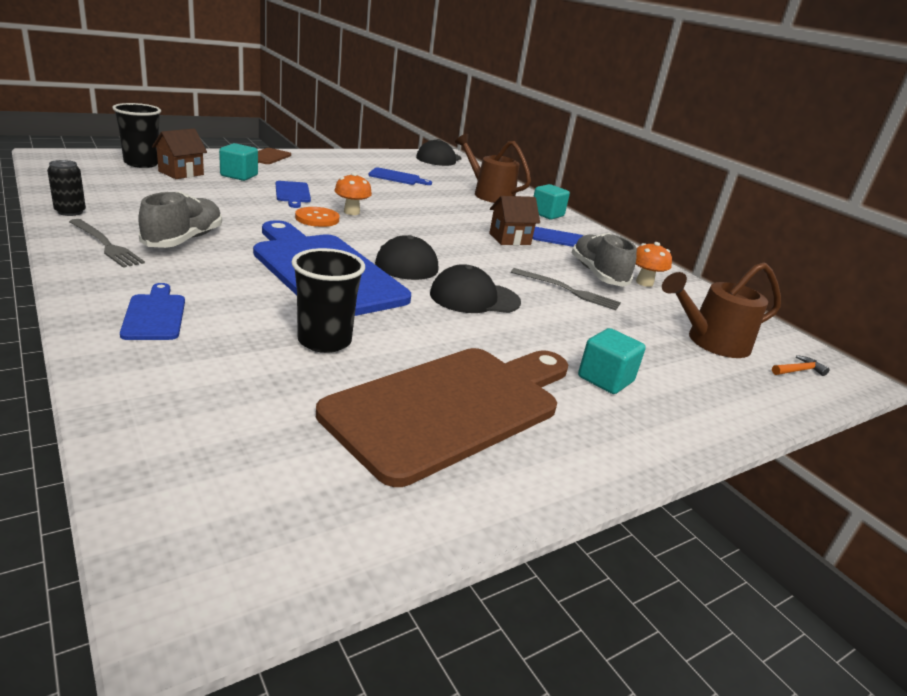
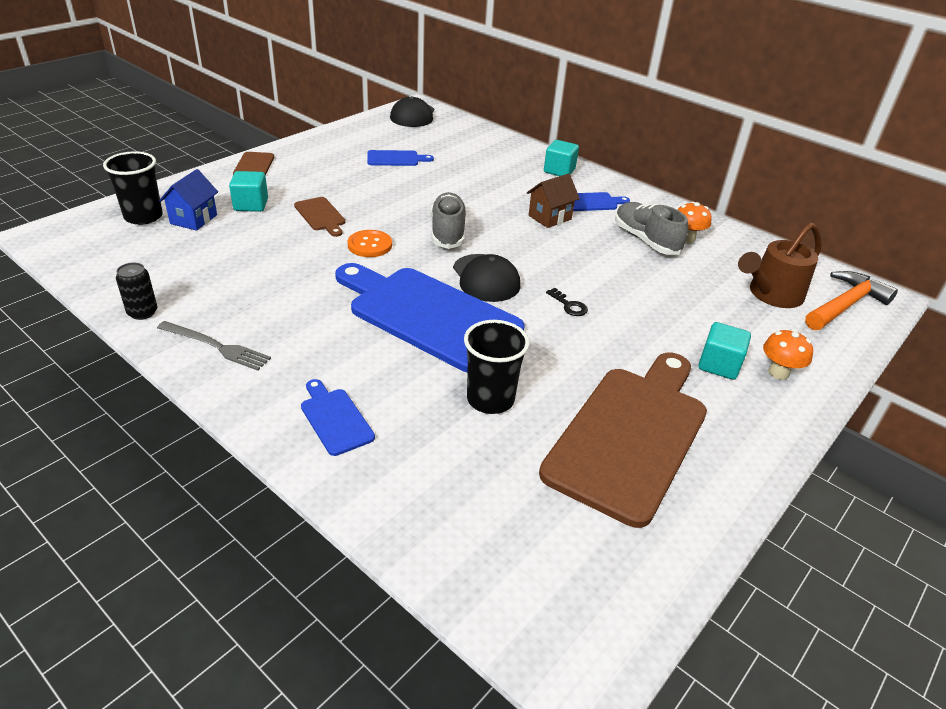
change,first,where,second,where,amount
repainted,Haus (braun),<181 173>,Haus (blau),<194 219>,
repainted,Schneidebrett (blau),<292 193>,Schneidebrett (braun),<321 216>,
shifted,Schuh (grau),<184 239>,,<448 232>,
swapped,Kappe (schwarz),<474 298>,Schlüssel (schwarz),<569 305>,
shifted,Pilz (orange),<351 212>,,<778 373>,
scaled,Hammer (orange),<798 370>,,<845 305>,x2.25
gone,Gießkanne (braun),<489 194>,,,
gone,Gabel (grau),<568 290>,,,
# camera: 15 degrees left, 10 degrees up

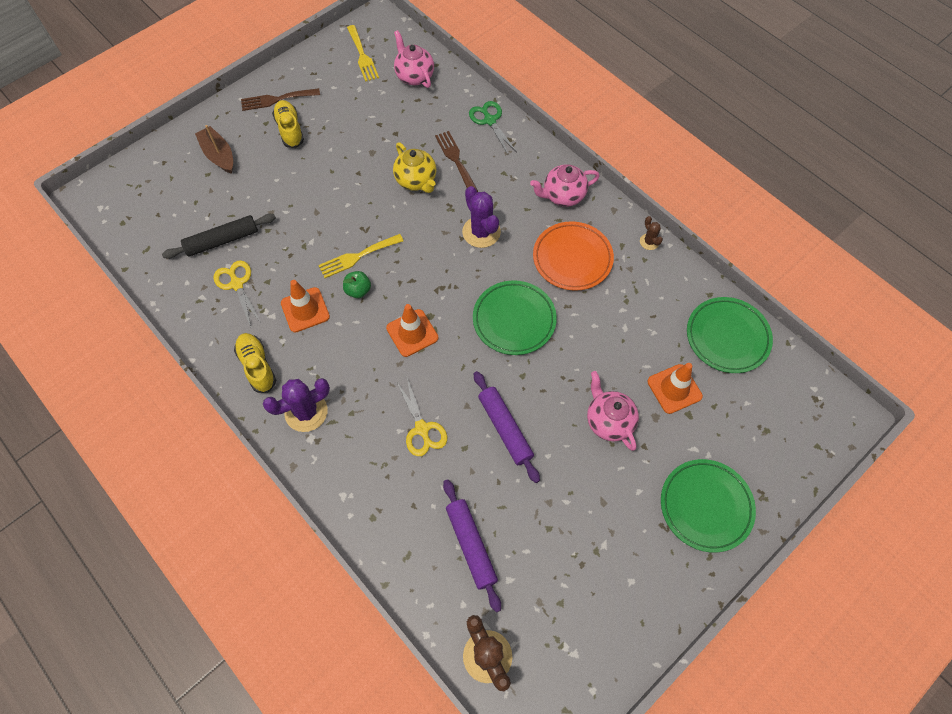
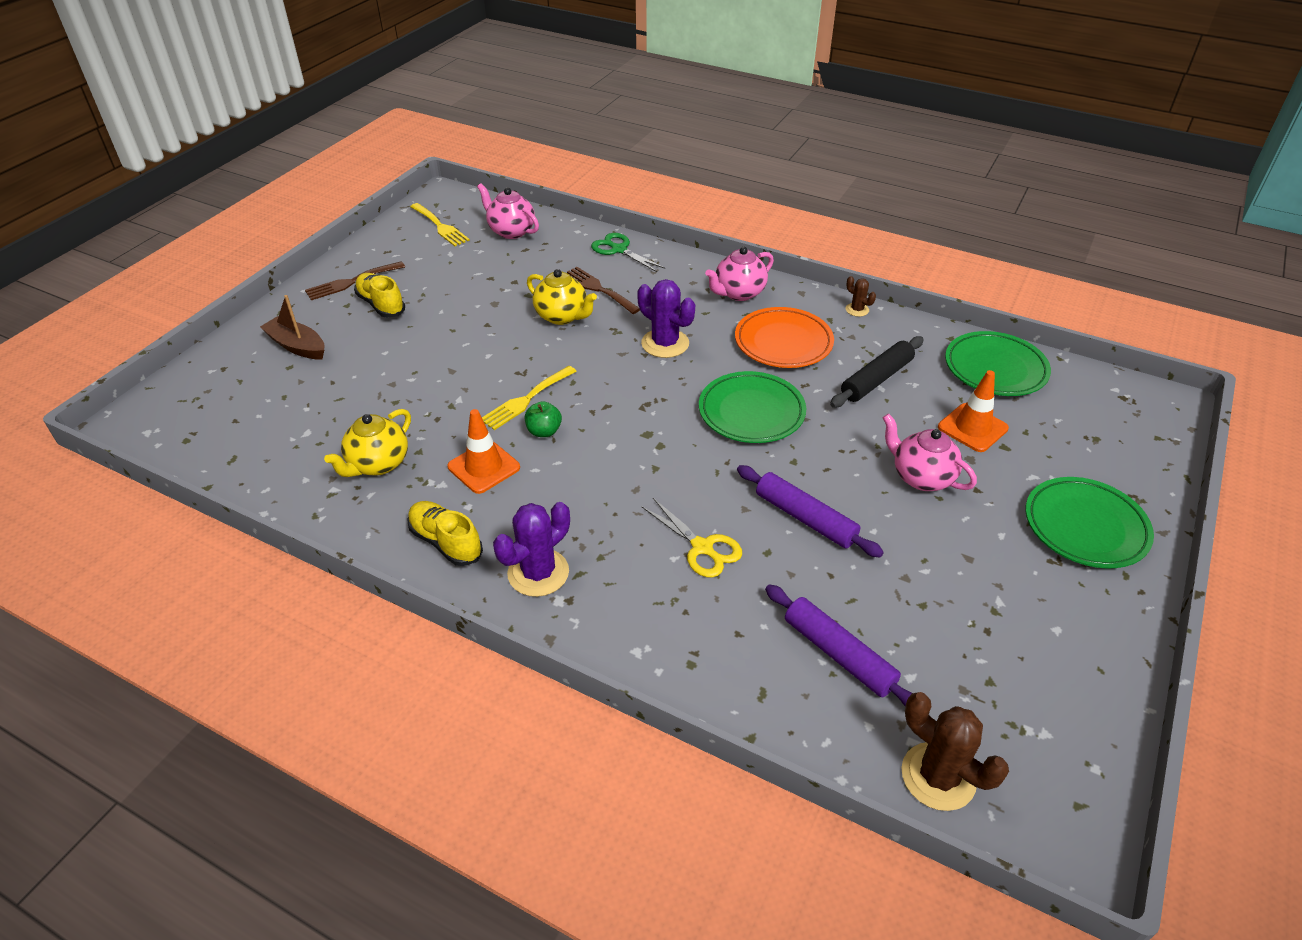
change,first,where,second,where,amount
swapped,Schere (gelb),<237 284>,Teekanne (gelb),<378 464>,
shifted,Nudelholz (schwarz),<222 240>,,<876 379>,
gone,Leitkegel (orange),<412 333>,,,
# camera: 20 degrees left, 20 degrees down

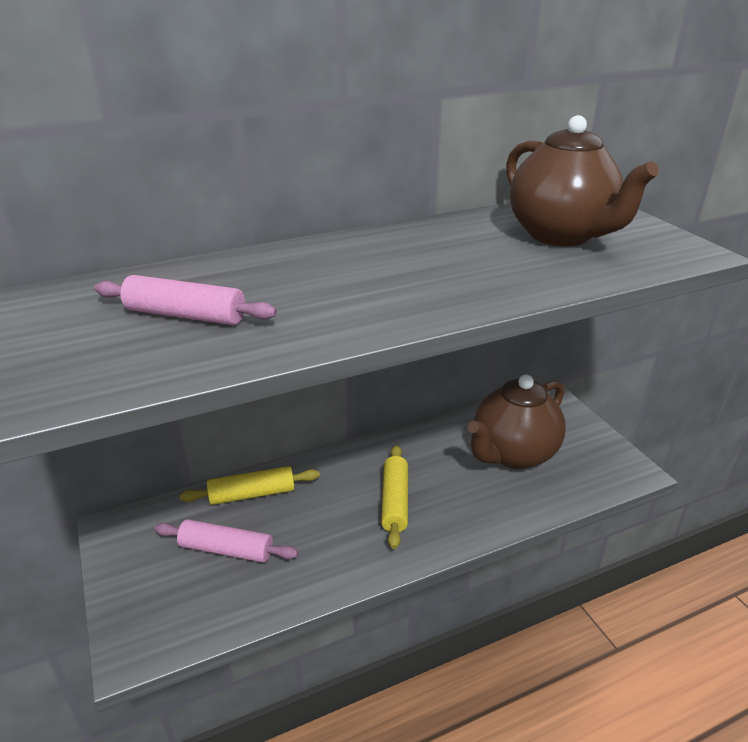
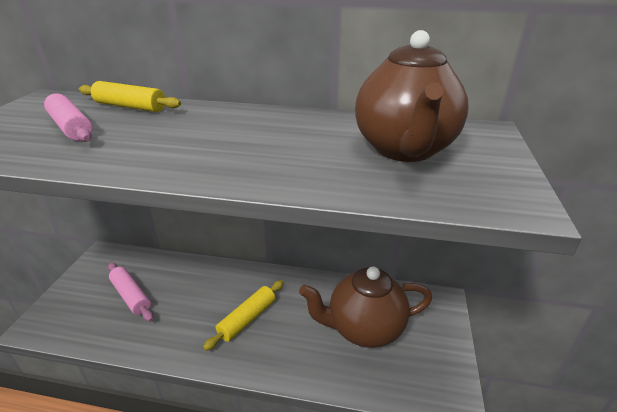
change,first,where,second,where,amount
shifted,Nudelholz (gelb),<252 494>,,<130 107>,
# camera: 35 degrees right, 0 degrees up

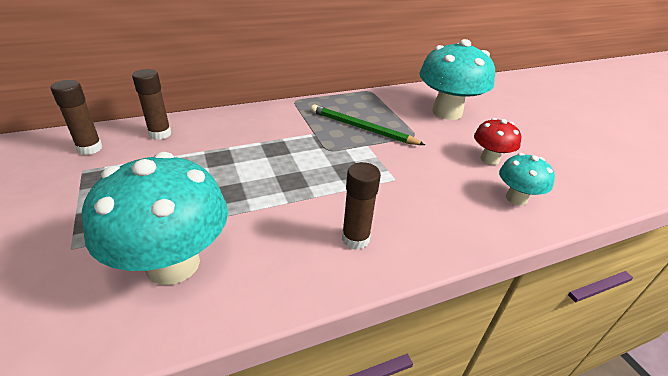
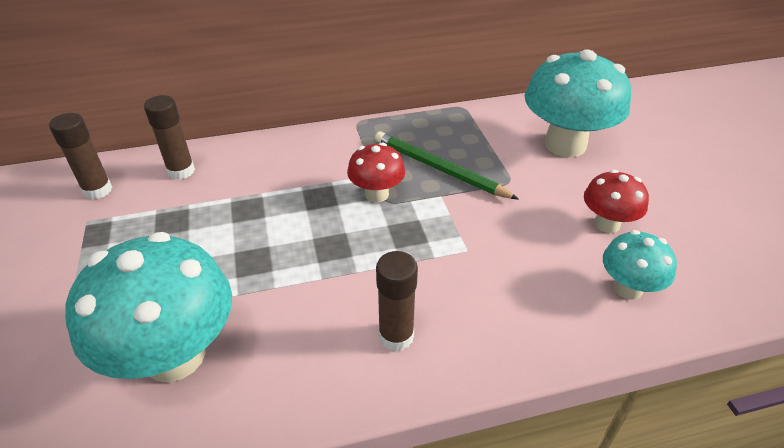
change,first,where,second,where,amount
new,,,Pilz (rot),<376 194>,
# camera: 10 degrees right, 5 degrees up

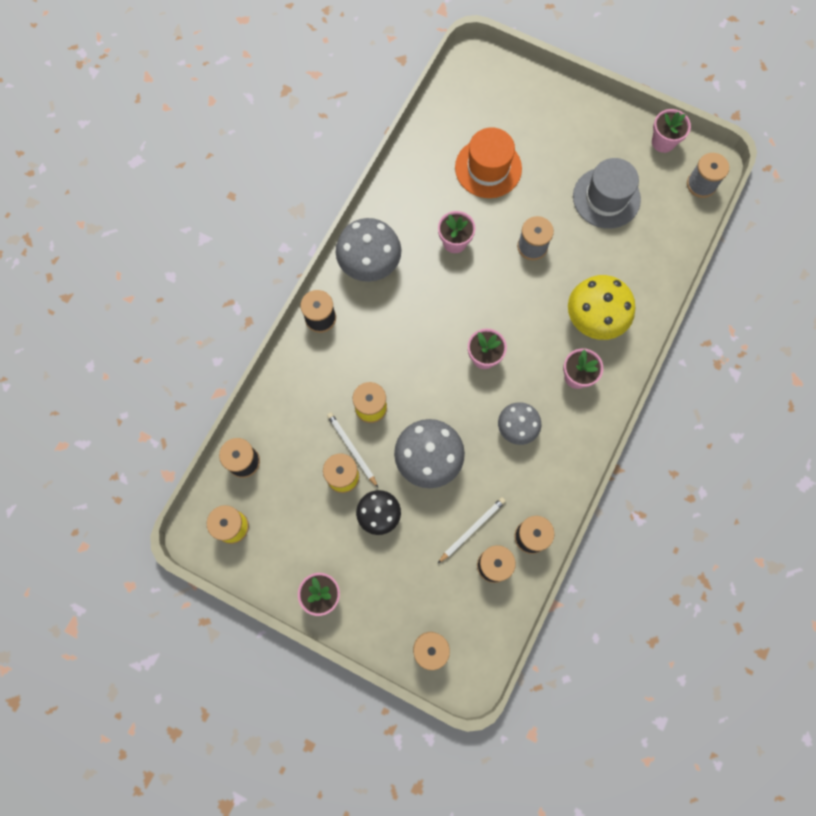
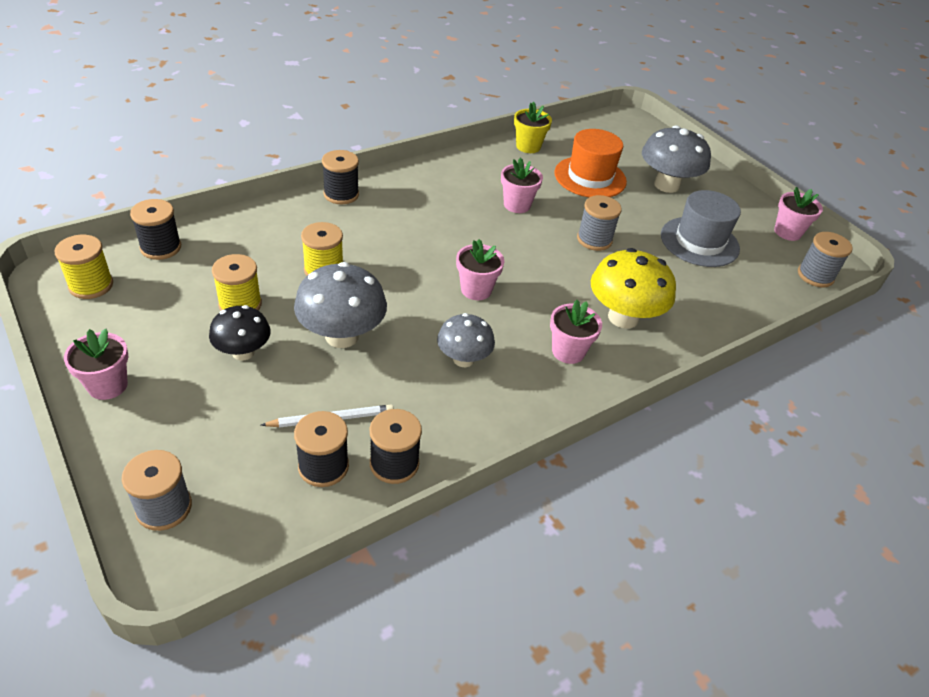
change,first,where,second,where,amount
new,,,Blumentopf (gelb),<528 146>,
shifted,Pilz (grau),<369 264>,,<666 185>,
gone,Bleistift (weiß),<352 449>,,,
# camera: 25 degrees right, 30 degrees down

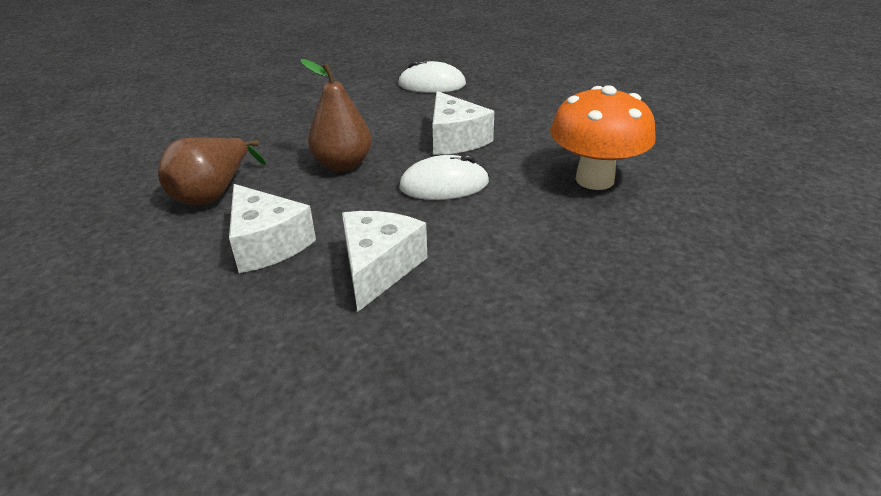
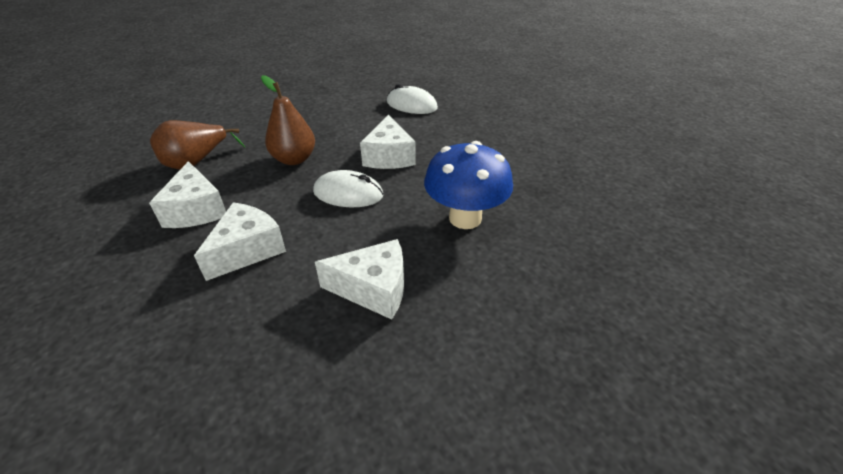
change,first,where,second,where,amount
new,,,Käse (weiß),<373 289>,
repainted,Pilz (orange),<594 179>,Pilz (blau),<465 218>,
# camera: 20 degrees right, 5 degrees up

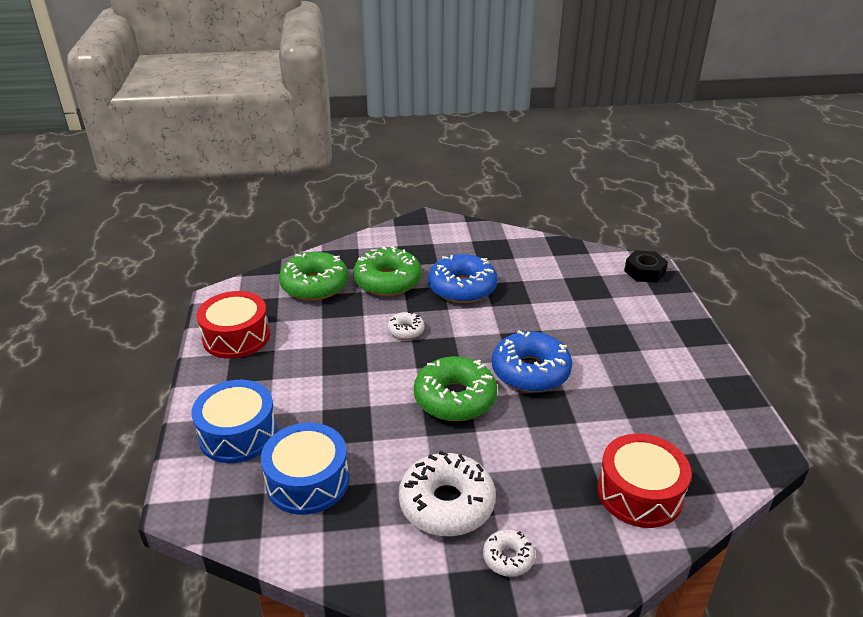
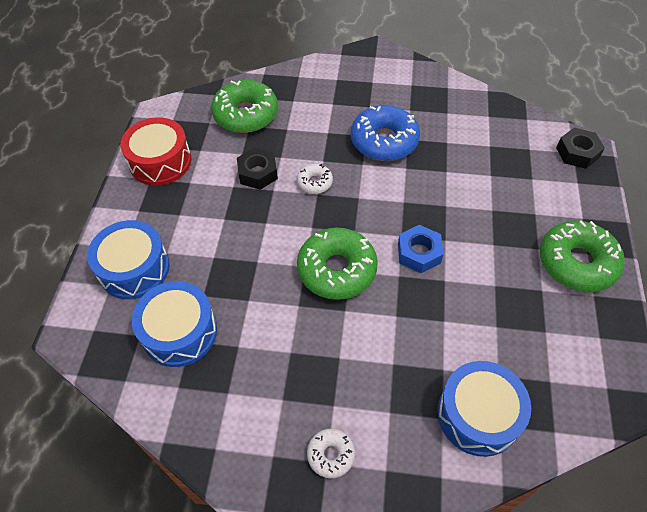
change,first,where,second,where,amount
new,,,Sechskantmutter (schwarz),<258 173>,
swapped,Donut (blau),<530 371>,Sechskantmutter (blau),<419 253>,
repainted,Trommel (rot),<639 493>,Trommel (blau),<478 415>,
shifted,Donut (grün),<387 281>,,<577 263>,
gone,Donut (weiß),<446 504>,,,
# camera: 15 degrees right, 20 degrees up

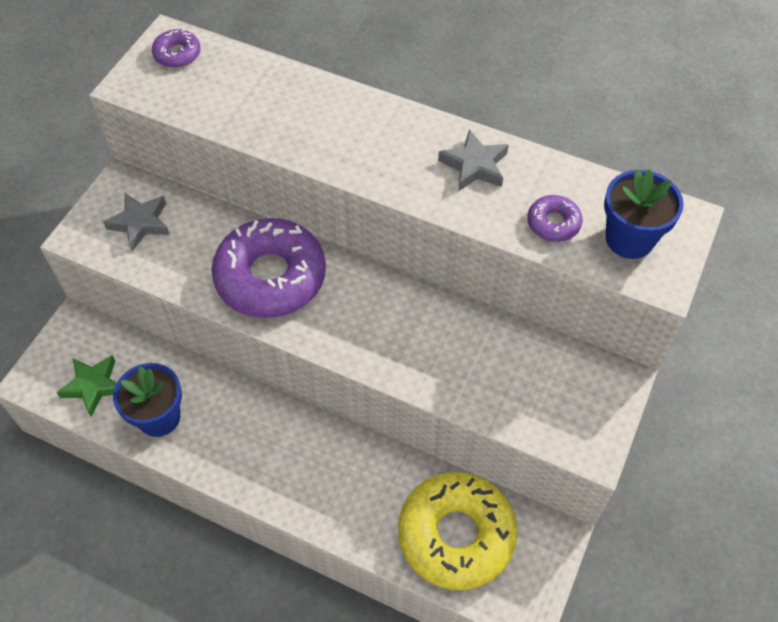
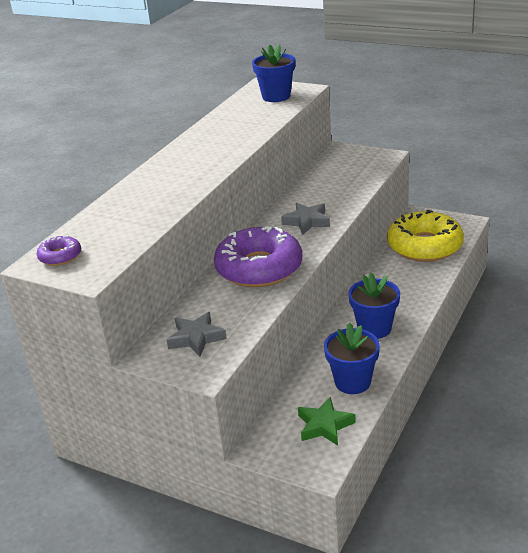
change,first,where,second,where,amount
shifted,Stern (grau),<474 166>,,<307 221>,
new,,,Blumentopf (blau),<374 328>,
gone,Donut (lila),<553 223>,,,
# camera: 85 degrees left, 25 degrees down

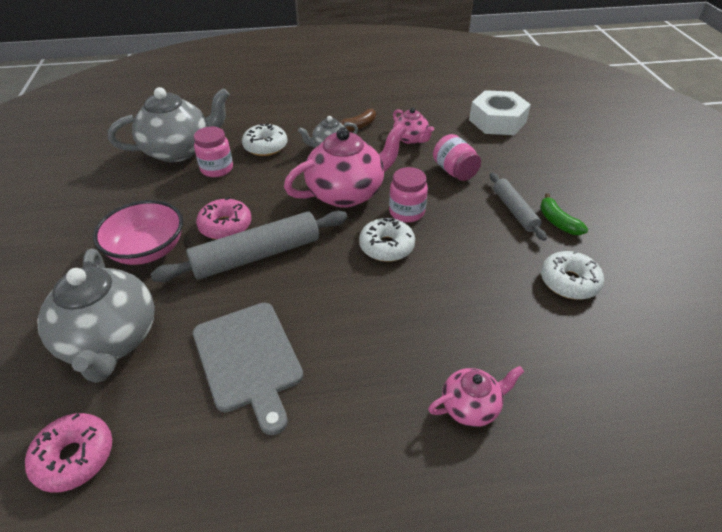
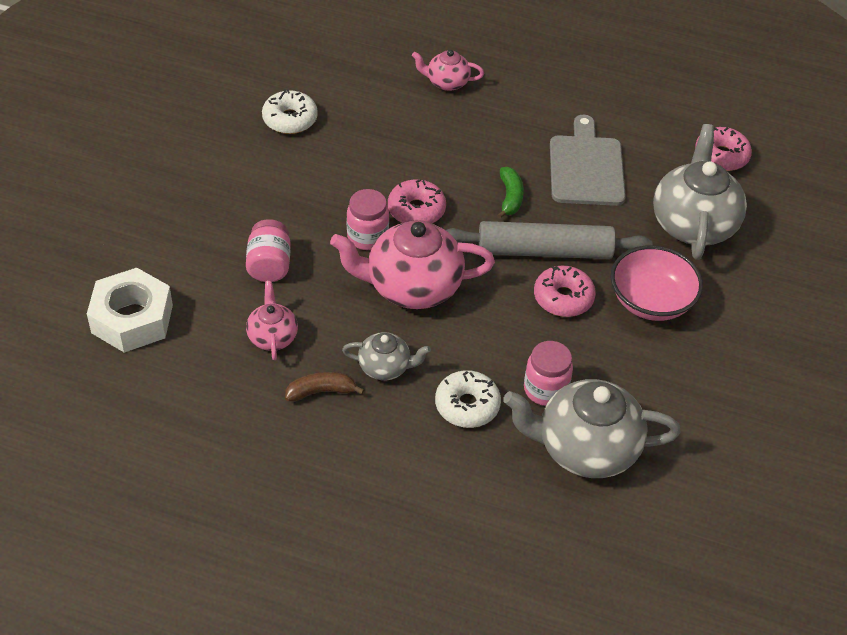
change,first,where,second,where,amount
repainted,Donut (weiß),<386 246>,Donut (rosa),<416 210>,
shifted,Banane (grün),<557 222>,,<510 197>,
gone,Nudelholz (grau),<514 211>,,,
# camera: 155 degrees left, 5 degrees up

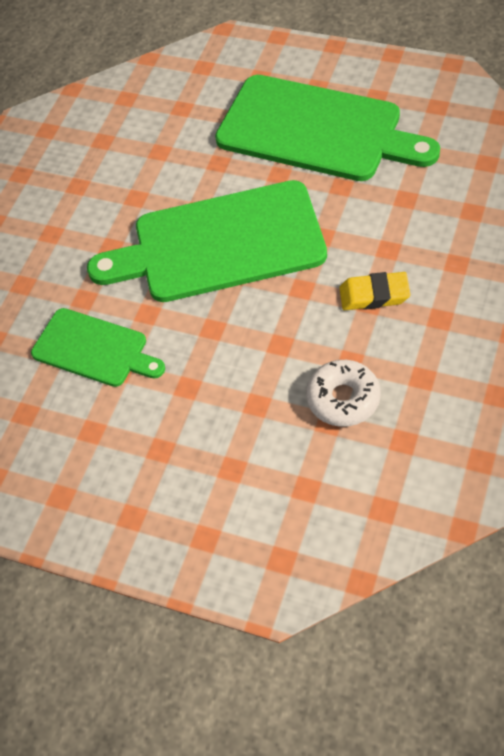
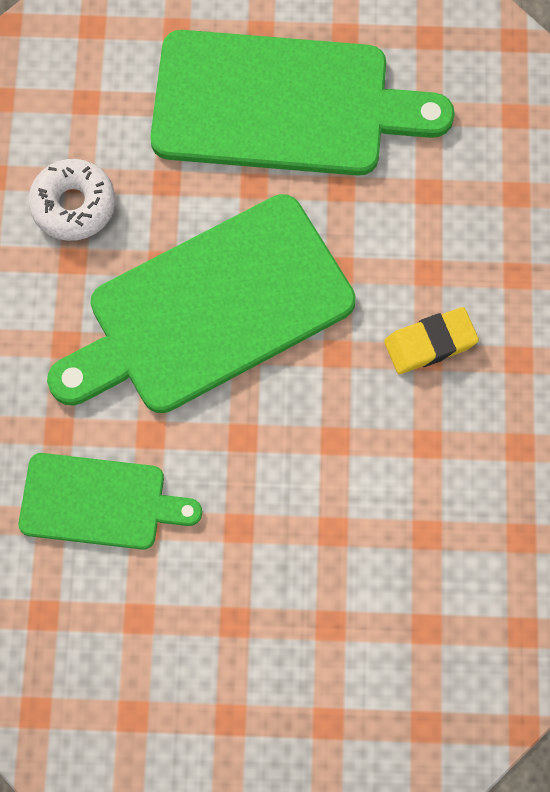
change,first,where,second,where,amount
shifted,Donut (weiß),<343 399>,,<73 205>,
# camera: 25 degrees left, 15 degrees up

